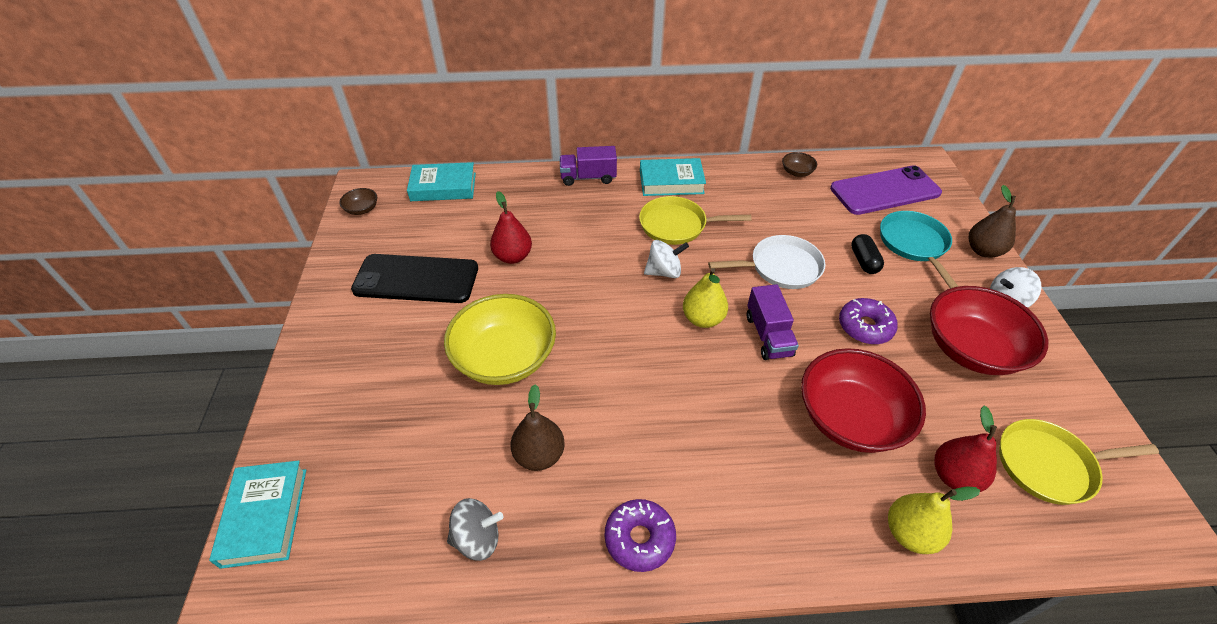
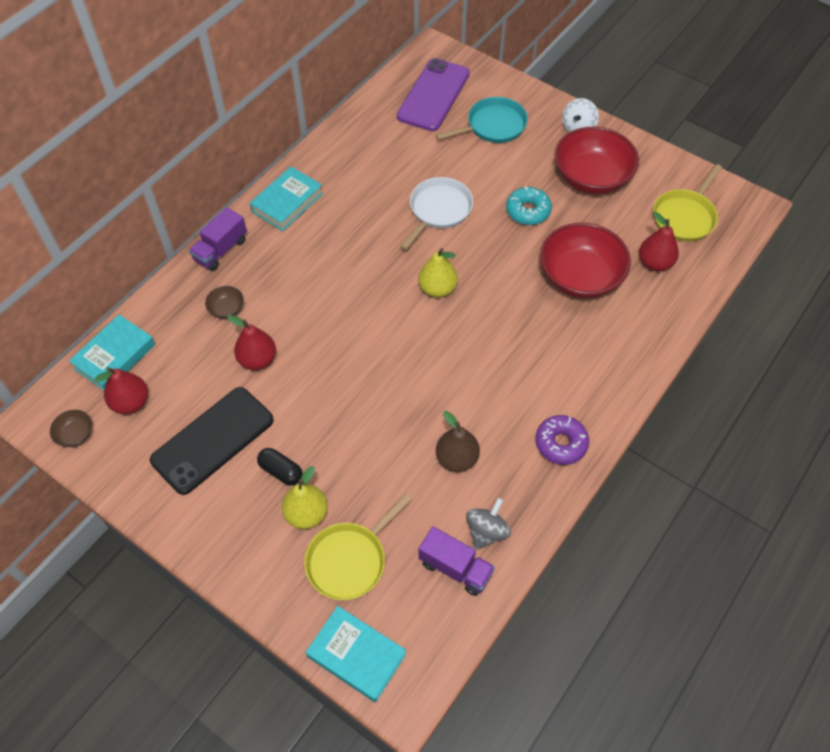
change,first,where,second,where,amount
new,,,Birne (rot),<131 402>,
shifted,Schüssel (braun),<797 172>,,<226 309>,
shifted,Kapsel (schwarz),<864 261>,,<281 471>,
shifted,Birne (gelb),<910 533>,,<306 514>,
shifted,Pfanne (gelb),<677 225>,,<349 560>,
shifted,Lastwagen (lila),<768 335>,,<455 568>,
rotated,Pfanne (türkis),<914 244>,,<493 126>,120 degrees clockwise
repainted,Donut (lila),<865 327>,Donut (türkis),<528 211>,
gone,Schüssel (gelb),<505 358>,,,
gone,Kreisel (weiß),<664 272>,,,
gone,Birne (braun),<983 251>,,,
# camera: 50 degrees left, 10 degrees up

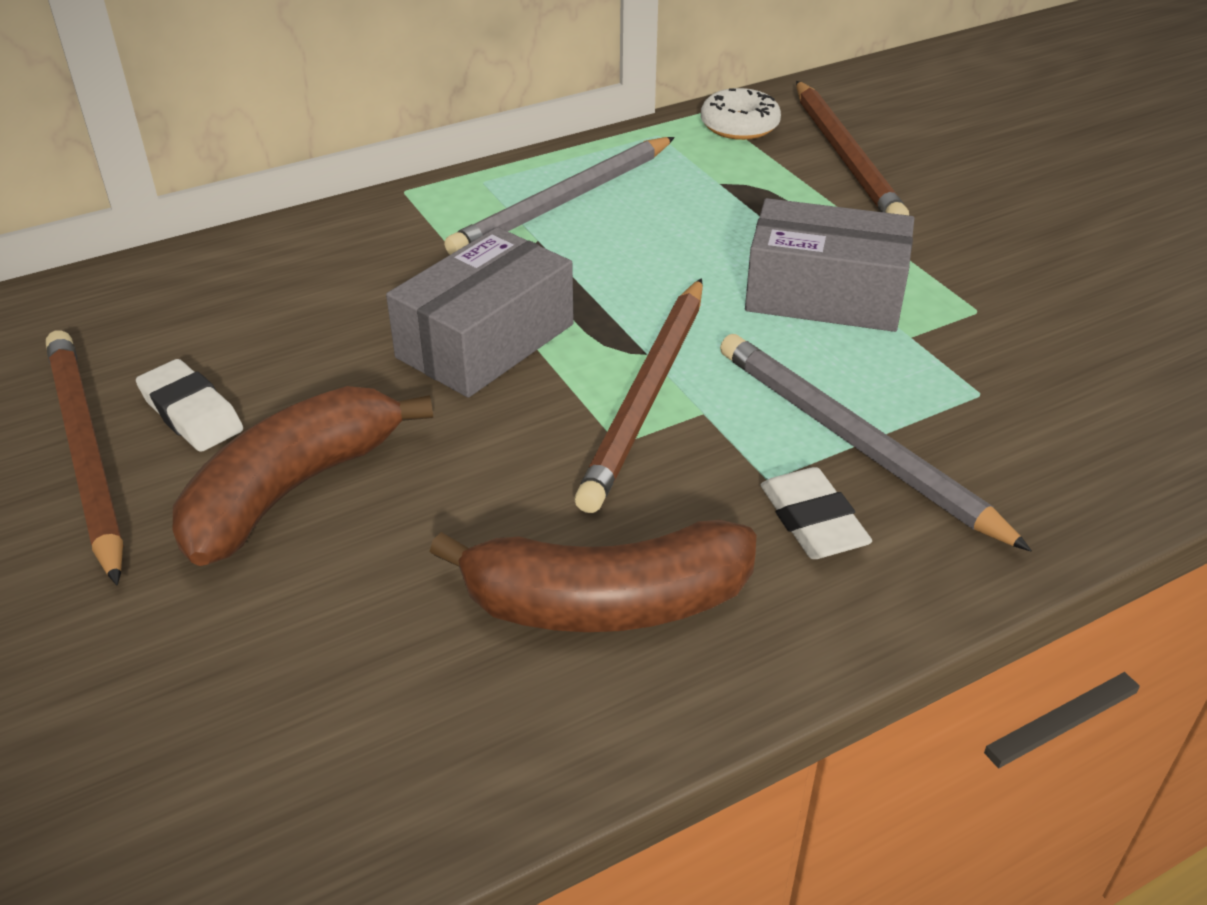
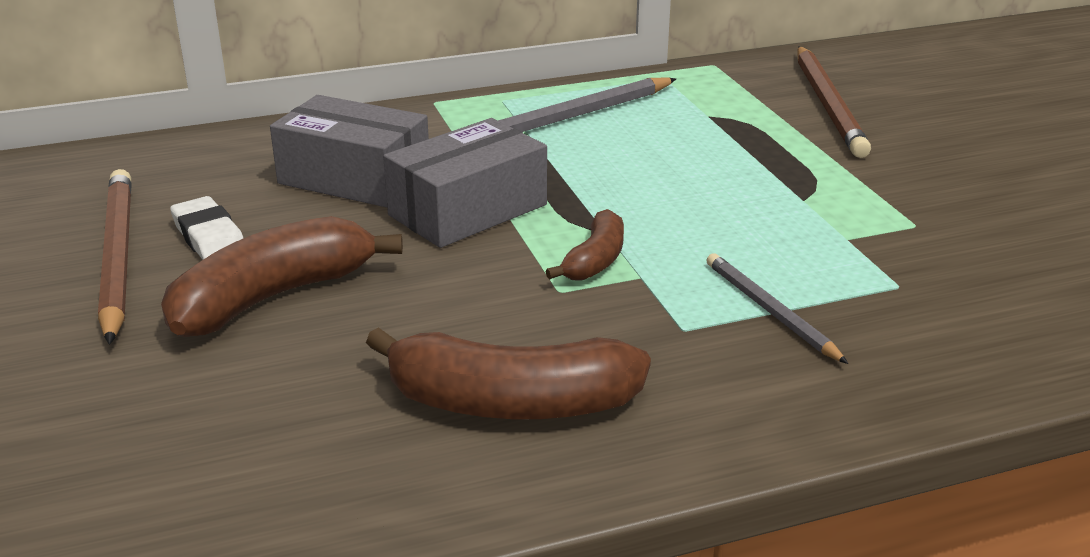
change,first,where,second,where,amount
shifted,Schachtel (grau),<824 295>,,<354 178>,
swapped,Bleistift (braun),<647 395>,Banane (braun),<595 260>,
scaled,Bleistift (grau),<854 443>,,<770 311>,x0.60
gone,Donut (weiß),<739 125>,,,
gone,Radiergummi (weiß),<812 521>,,,
# camera: 10 degrees right, 10 degrees down

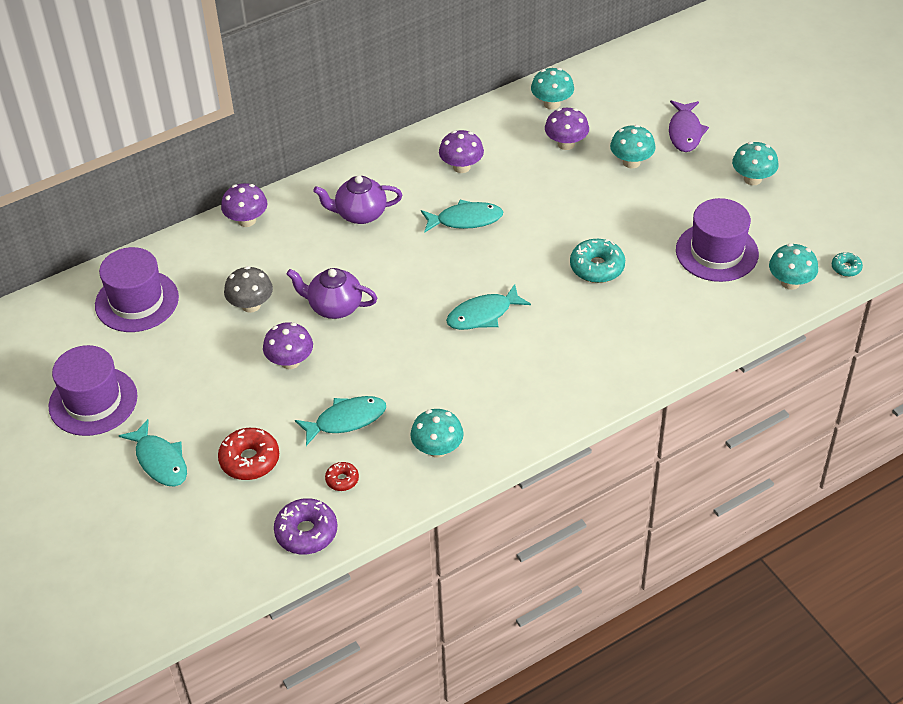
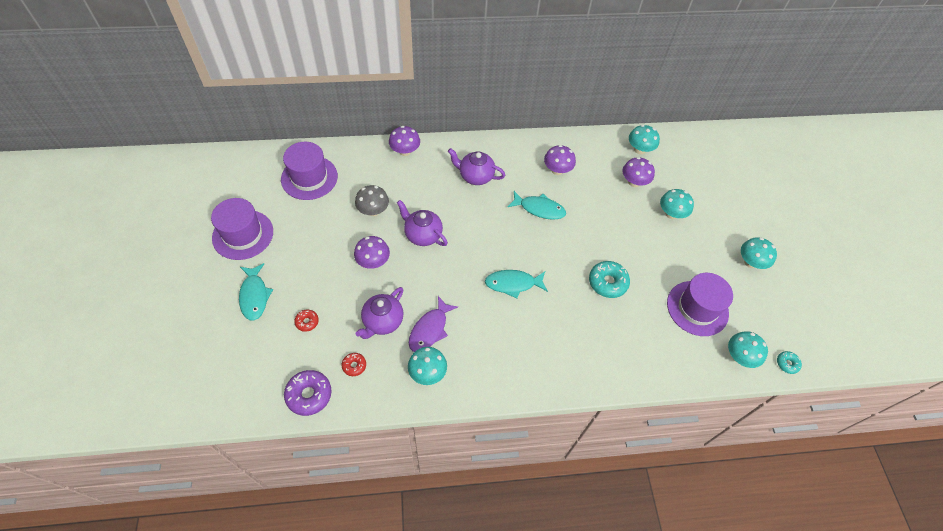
change,first,where,second,where,amount
scaled,Donut (rot),<250 460>,,<307 322>,x0.55
swapped,Fisch (türkis),<346 420>,Teekanne (lila),<382 321>,
shifted,Fisch (lila),<685 132>,,<430 329>,
# camera: 20 degrees right, 10 degrees up

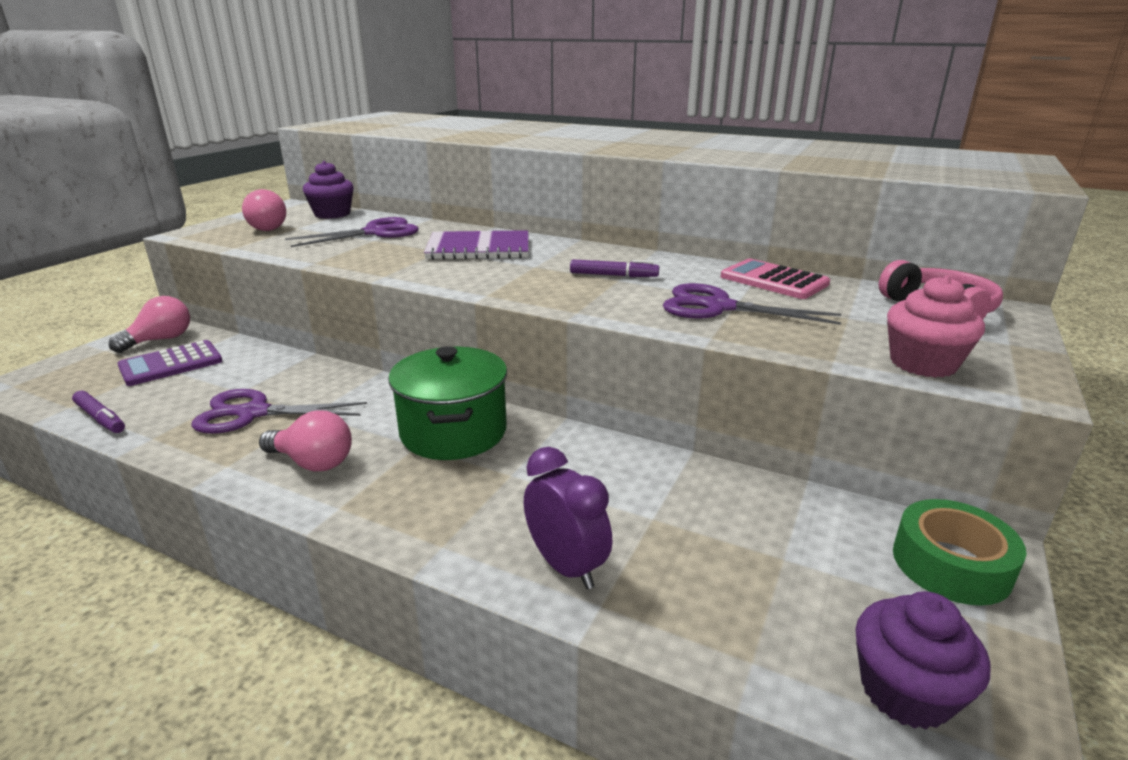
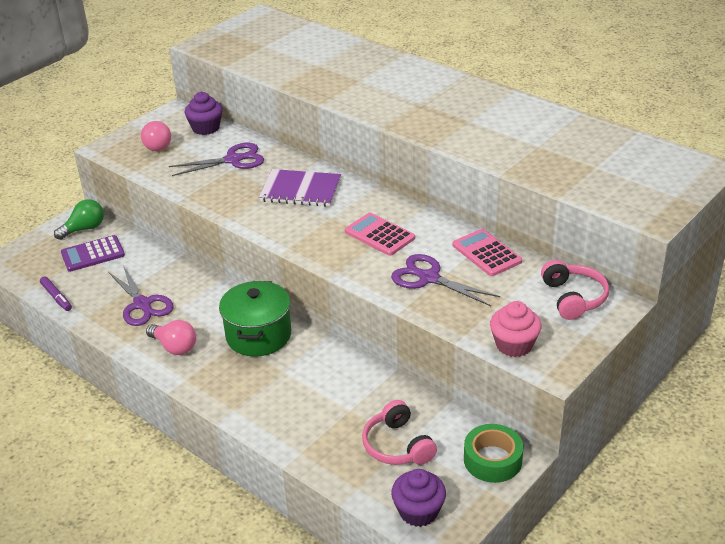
change,first,where,second,where,amount
repainted,Glühbirne (rosa),<160 340>,Glühbirne (grün),<84 229>,
rotated,Schere (lila),<252 413>,,<142 304>,135 degrees counterclockwise
swapped,Filzstift (lila),<613 275>,Taschenrechner (rosa),<379 235>,
new,,,Kopfhörer (rosa),<397 445>,
gone,Wecker (lila),<566 566>,,,
# camera: 15 degrees right, 10 degrees up

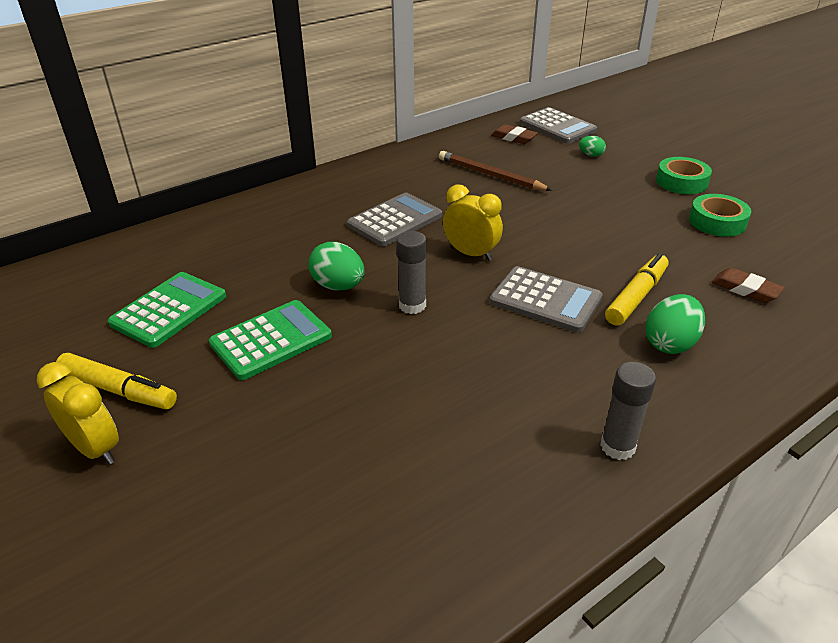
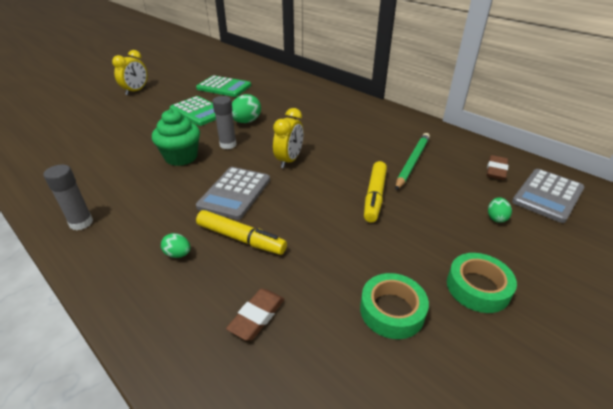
change,first,where,second,where,amount
new,,,Muffin (grün),<181 157>,
scaled,Ei (grün),<670 343>,,<178 254>,x0.56
shifted,Filzstift (gelb),<118 390>,,<374 196>,
repainted,Bleistift (braun),<490 175>,Bleistift (grün),<412 162>,
gone,Taschenrechner (grau),<395 220>,,,
# camera: 80 degrees right, 0 degrees up

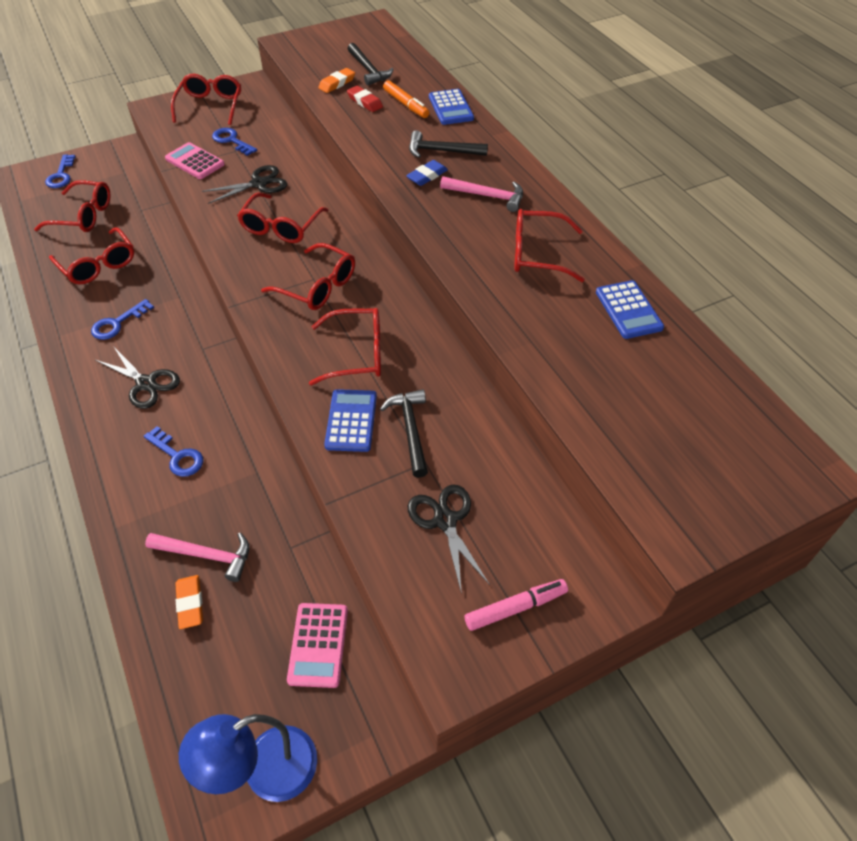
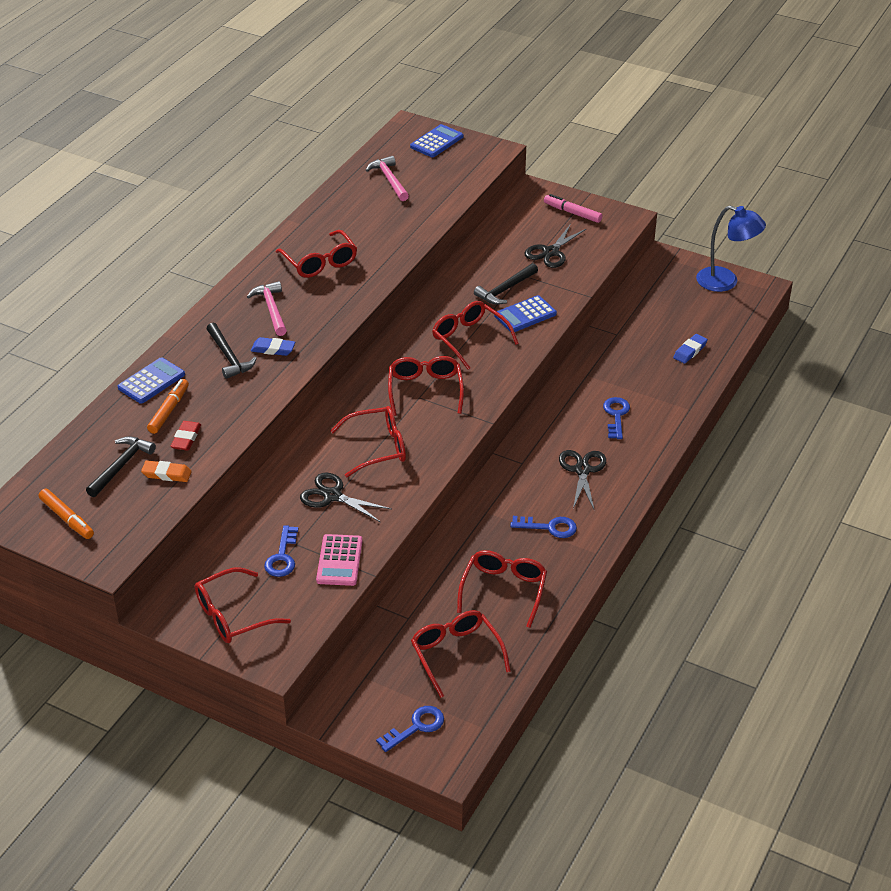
change,first,where,second,where,amount
new,,,Filzstift (orange),<67 518>,
shifted,Hammer (rosa),<206 555>,,<389 180>,
shifted,Taschenrechner (blau),<628 310>,,<436 142>,
repainted,Radiergummi (orange),<190 603>,Radiergummi (blau),<690 351>,
gone,Taschenrechner (rosa),<318 645>,,,
# camera: 125 degrees left, 10 degrees down

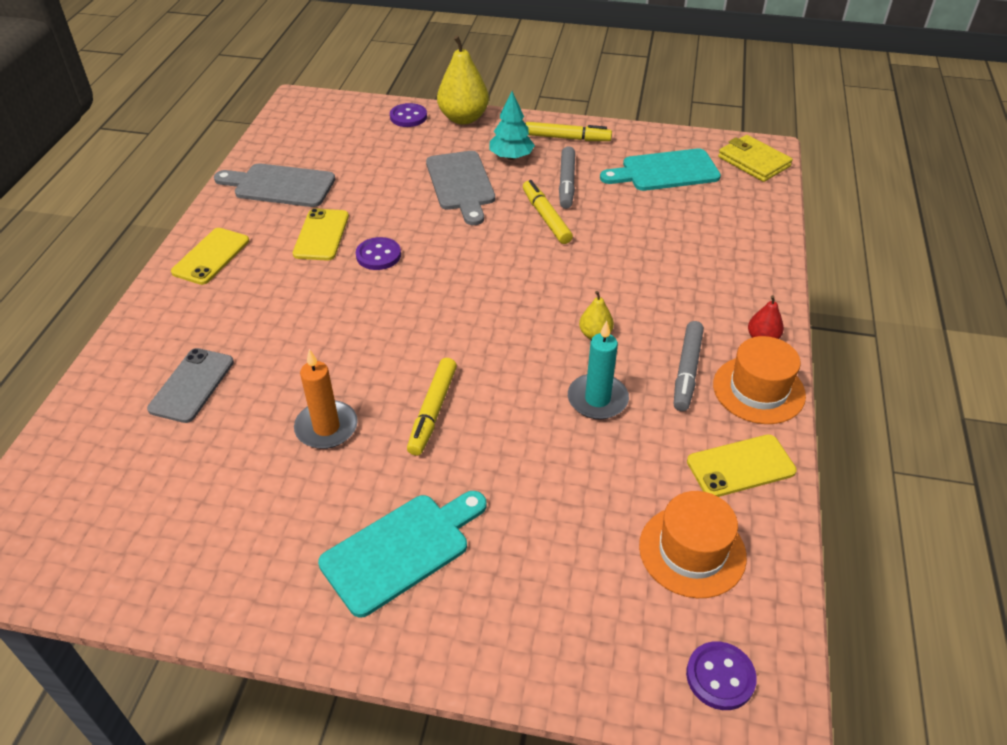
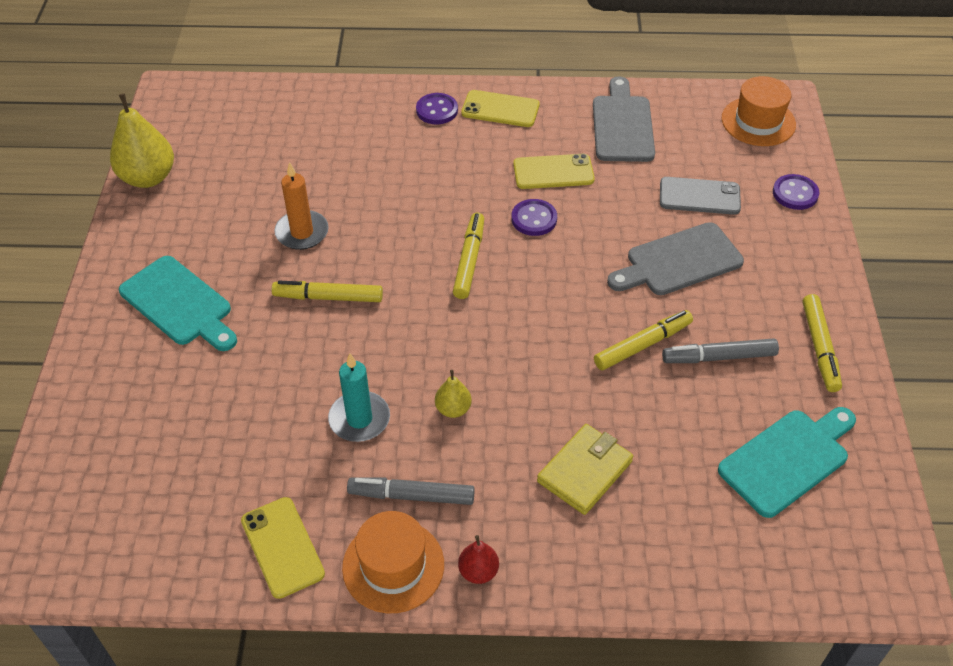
change,first,where,second,where,amount
shifted,Birne (gelb),<463 118>,,<148 177>,
shifted,Knopf (lila),<720 677>,,<437 110>,
new,,,Filzstift (gelb),<469 260>,
shifted,Geldbörse (gelb),<754 162>,,<585 471>,
shifted,Handy (grau),<192 385>,,<699 196>,
rotated,Schneidebrett (türkis),<665 171>,,<787 459>,75 degrees clockwise
shifted,Hut (orange),<692 551>,,<758 121>,
gone,Baum (türkis),<511 157>,,,
# camera: 80 degrees right, 5 degrees up

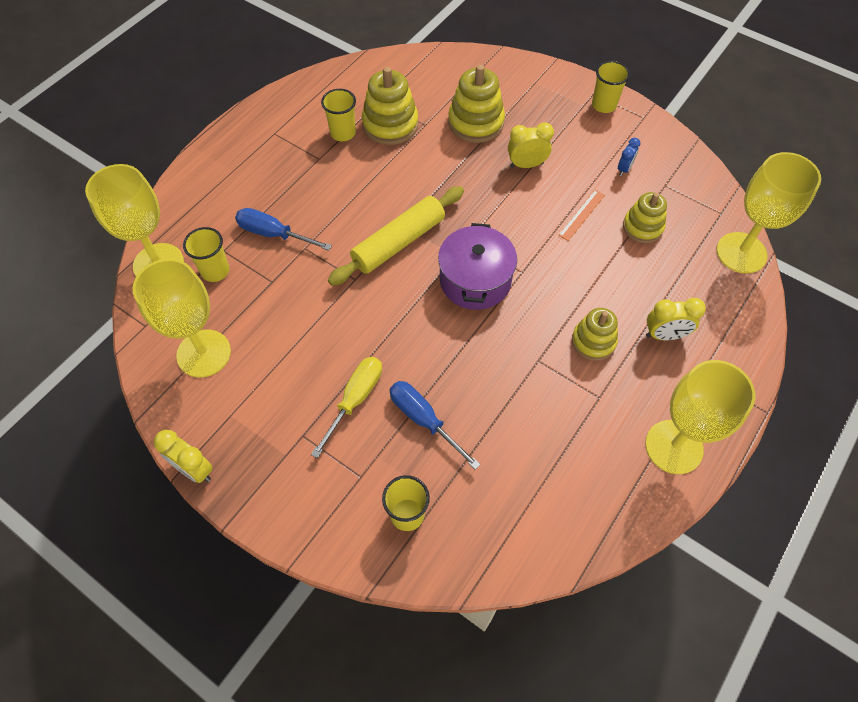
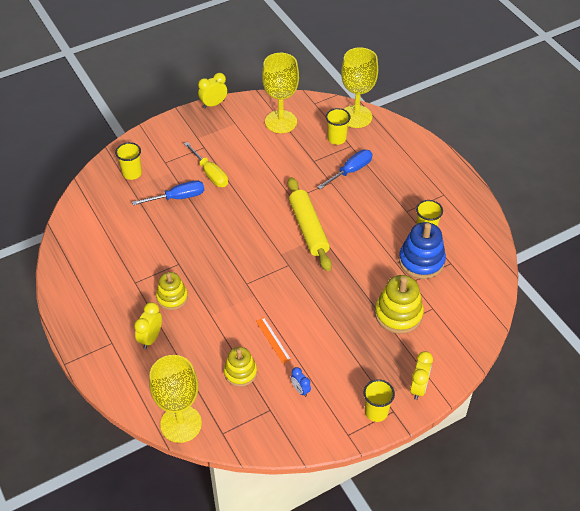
change,first,where,second,where,amount
repainted,Stapelspielzeug (gelb),<390 124>,Stapelspielzeug (blau),<421 261>,
shifted,Wecker (gelb),<526 165>,,<418 387>,
gone,Kochtopf (lila),<475 280>,,,
gone,Kelch (gelb),<674 447>,,,
# camera: 115 degrees right, 10 degrees down

